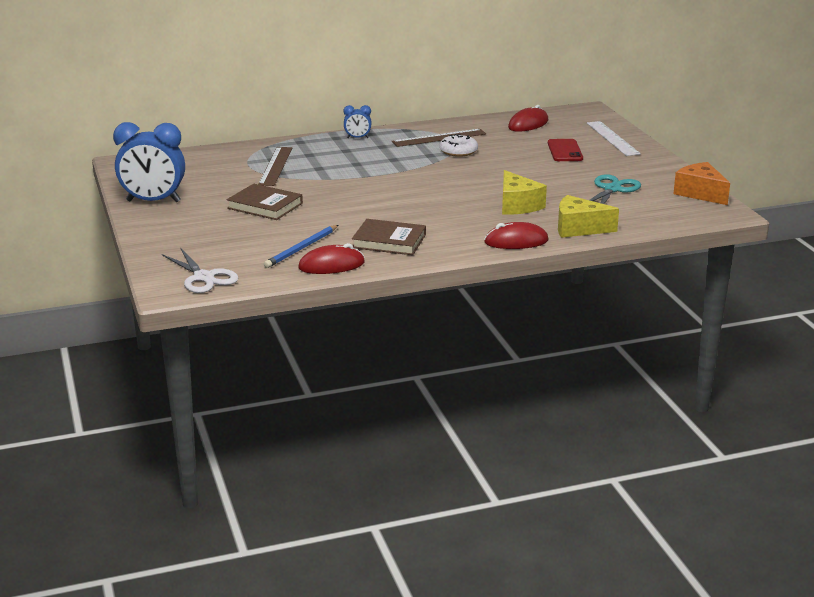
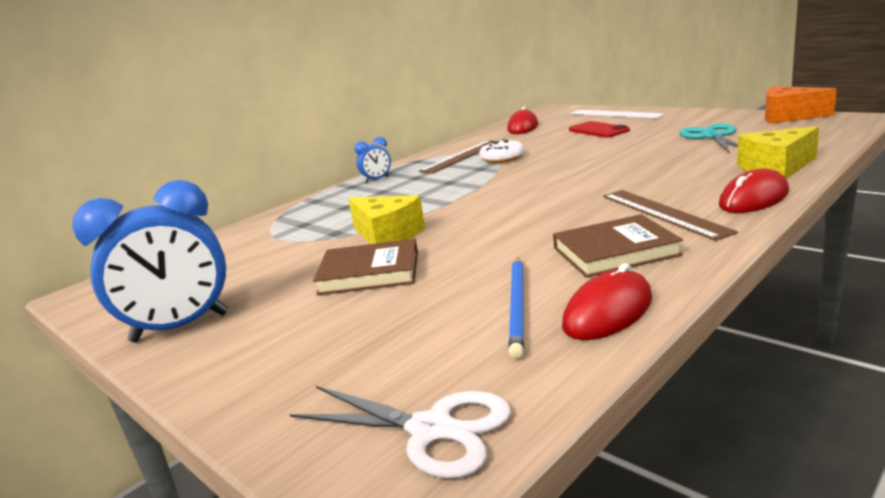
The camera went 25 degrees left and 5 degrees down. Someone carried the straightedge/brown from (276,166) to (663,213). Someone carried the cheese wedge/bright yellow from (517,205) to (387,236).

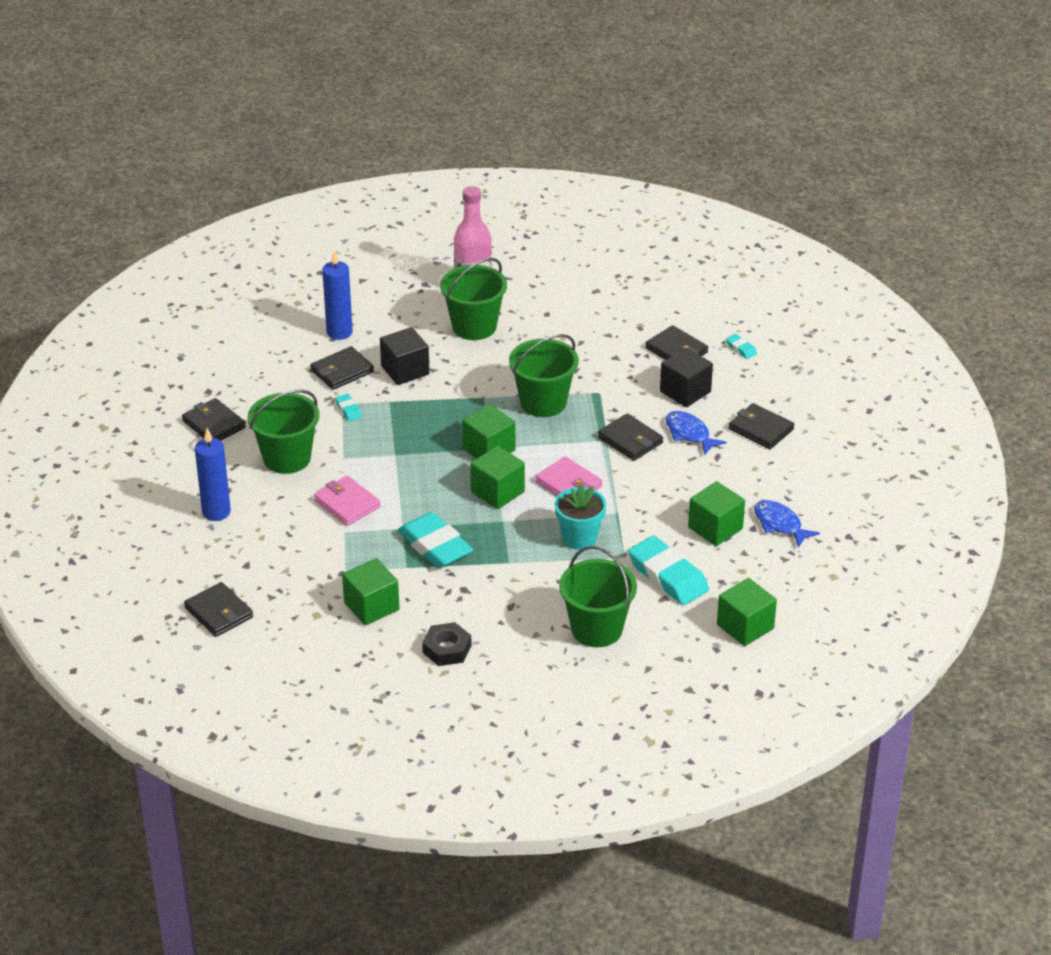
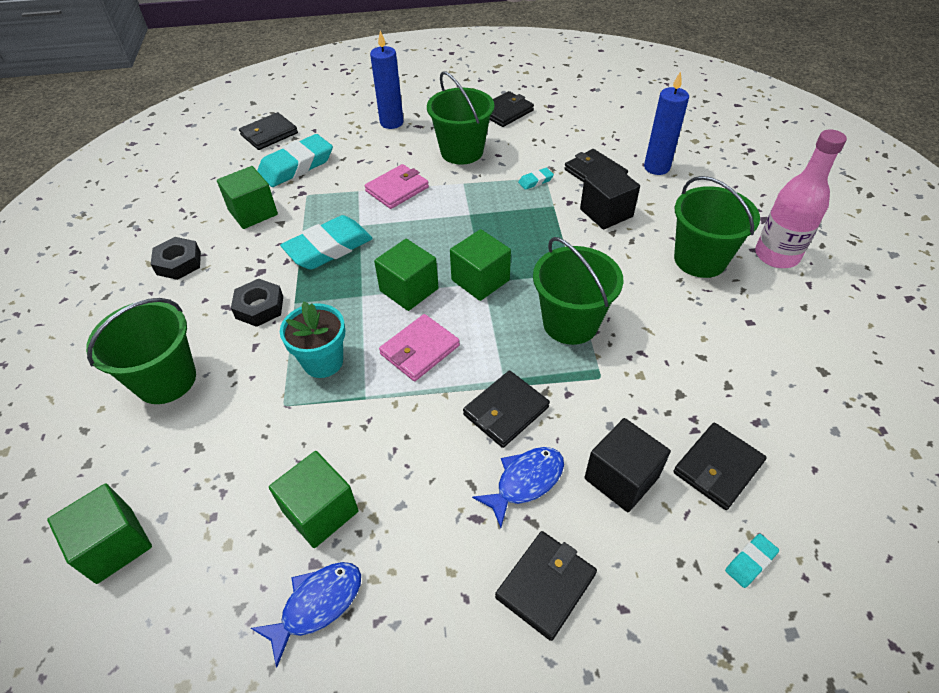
The camera went 90 degrees right and 10 degrees up. Someone carried the gum eraser/aqua from (668,576) to (296,166). Someone put down the hexagon nut/ebony at (259,307).

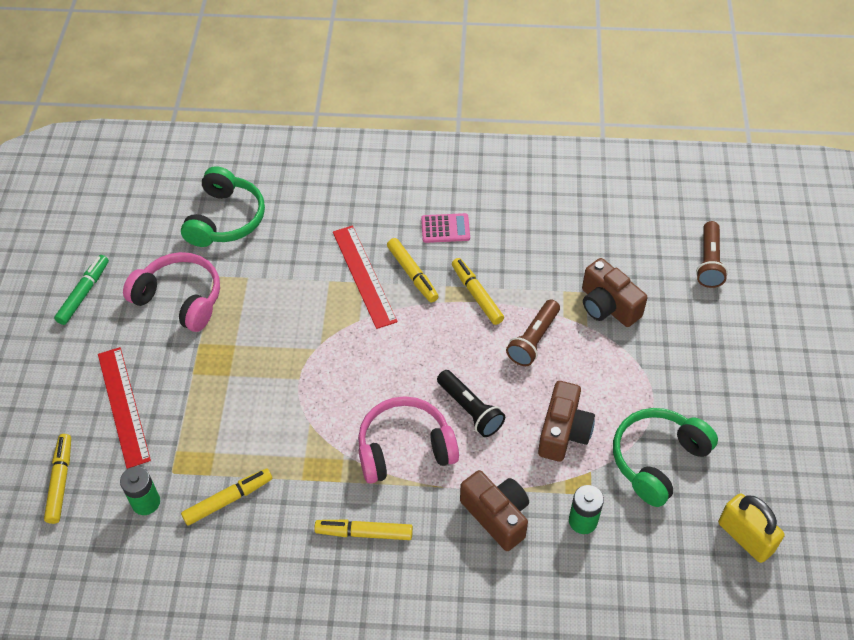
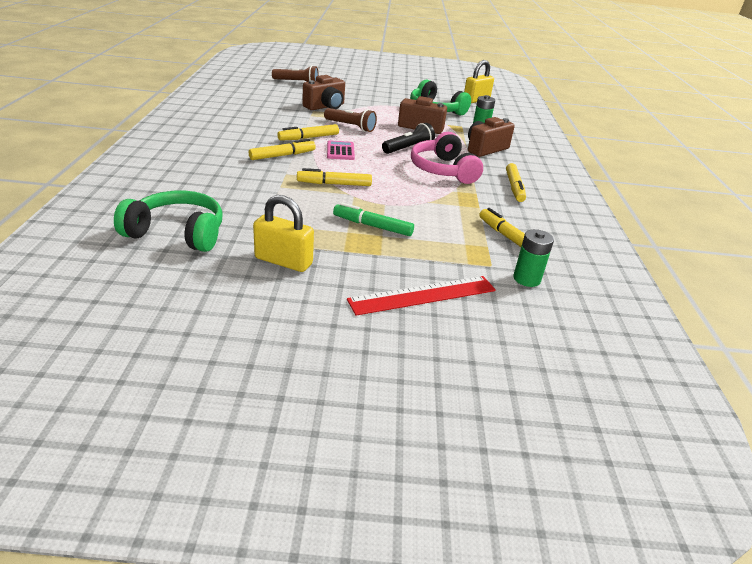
The camera went 95 degrees left and 20 degrees down. Someone carried the marker pen/bright yellow from (60,481) to (334,184). Someone carried the marker pen/green from (84,293) to (372,226). Someone swapped the headset/rosy at (180,299) for the padlock/bright yellow at (283,261). Someone took away the straightedge/crimson at (364,276). Someone carried the calculator/rosy from (445,228) to (340,151).

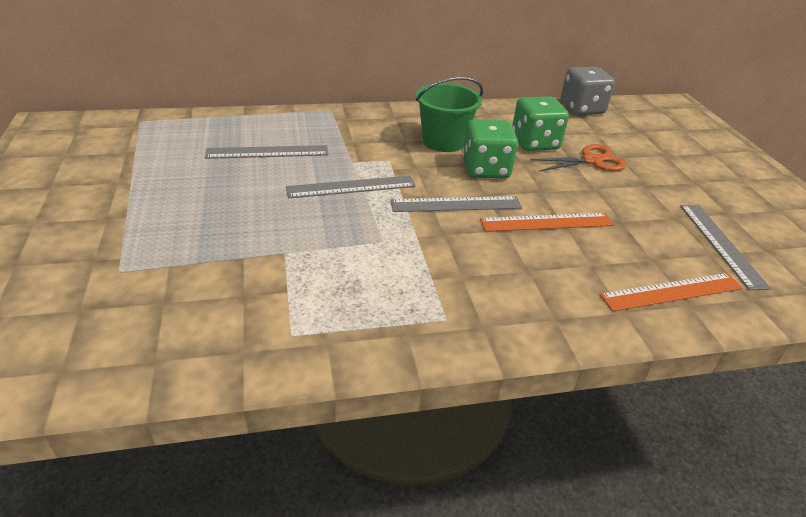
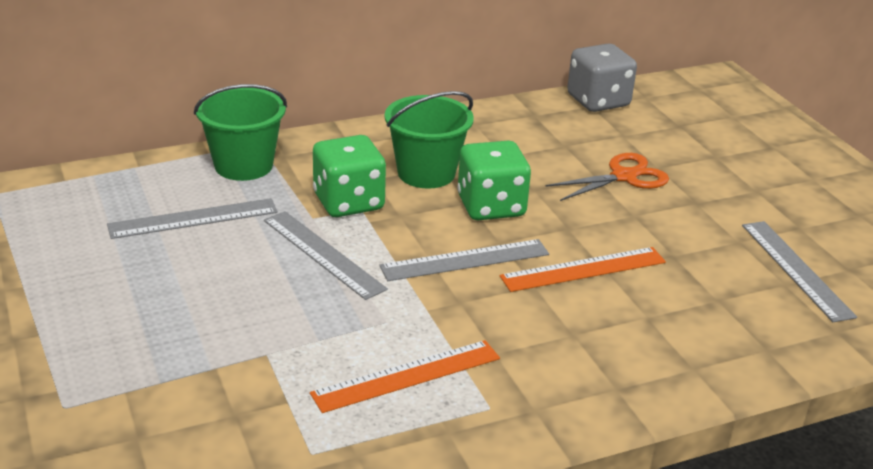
The camera went 10 degrees left and 5 degrees down. Someone rotated the straightedge/grey at (351,187) by 75 degrees clockwise. Someone carried the game die/green from (534,143) to (348,202). Someone carried the straightedge/orange-coloured from (672,292) to (407,376). Someone put down the bucket/green at (243,165).

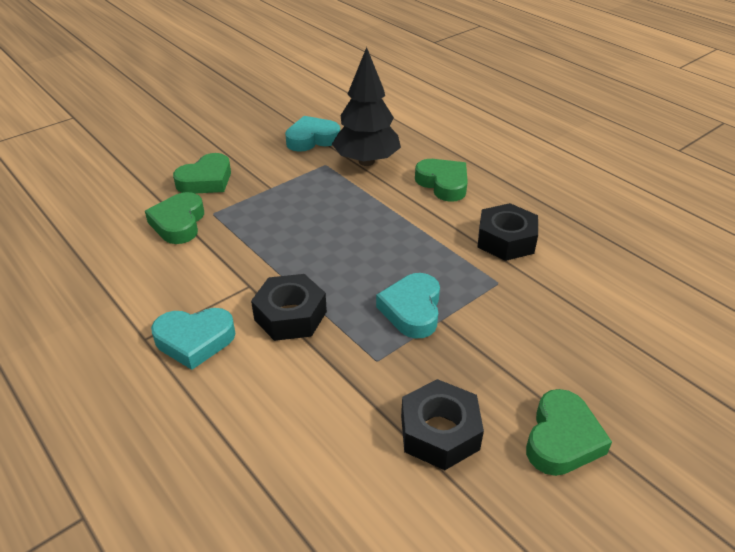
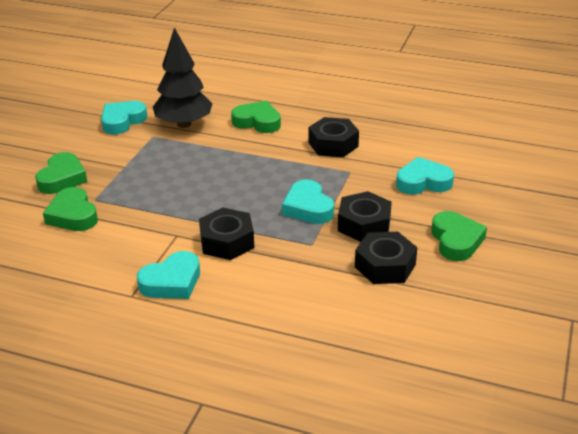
The camera went 30 degrees left and 5 degrees down. Someone put down the hexagon nut/ebony at (364,224). Someone put down the heart shape/aqua at (423,182).

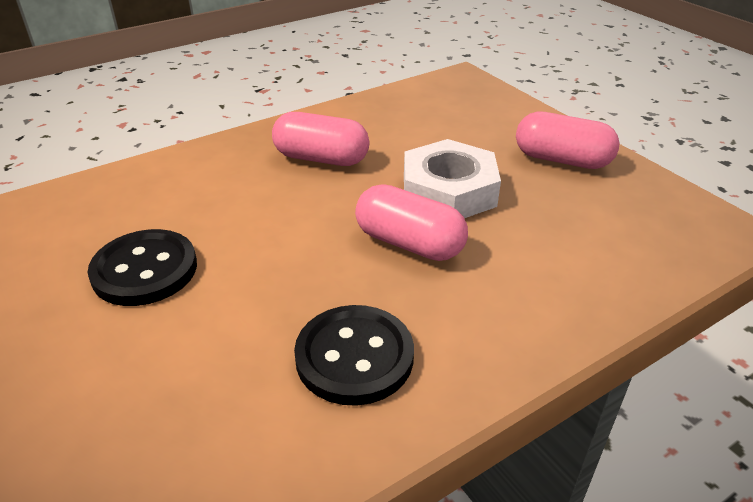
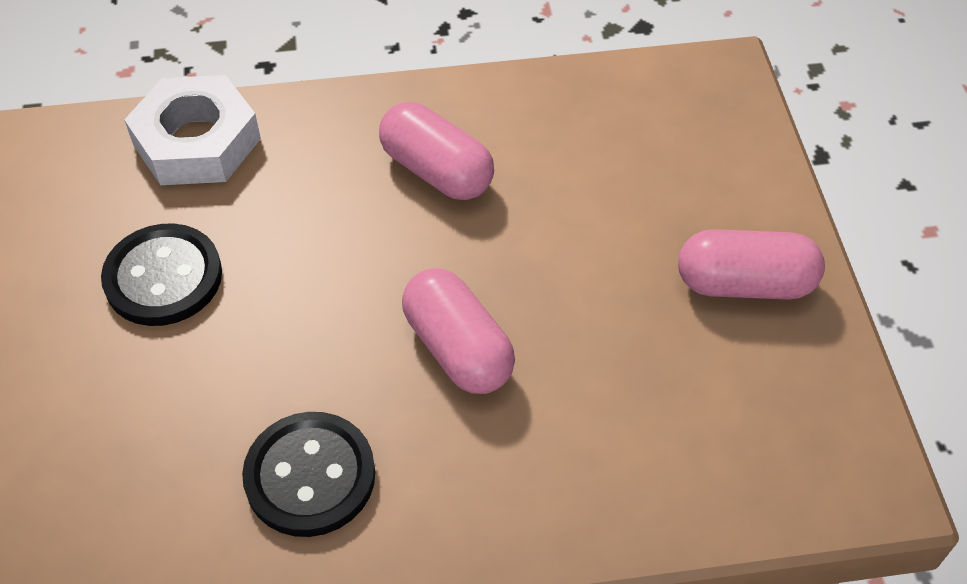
The camera went 25 degrees right and 15 degrees up. Someone carried the hexagon nut/white from (448,191) to (197,142). Someone rotated the pill shape/rosy at (562,160) by 45 degrees counterclockwise.

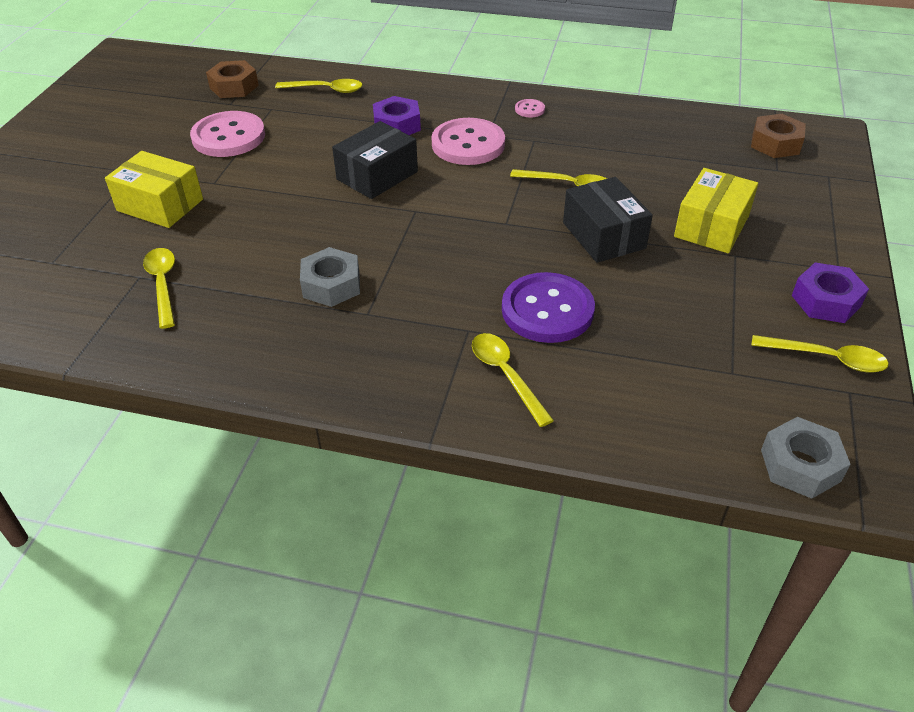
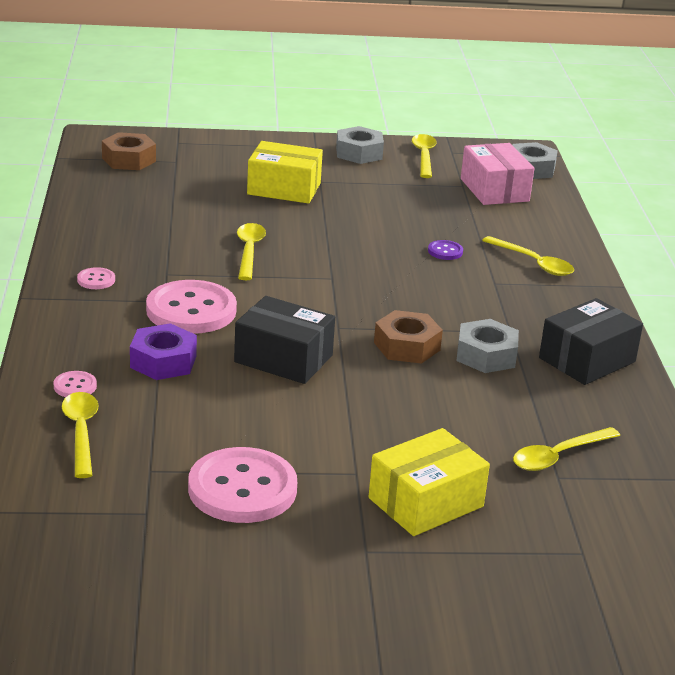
The camera went 110 degrees left and 15 degrees down. Someone rotated the package/bright yellow at (160,205) by 45 degrees clockwise. Someone carried the hexagon nut/brown from (234,87) to (407,346). Someone rotated the teaspoon/bright yellow at (506,375) by 90 degrees counterclockwise. Someone scaled the shirt button/purple at (547,310) by 0.43. Someone carried the package/ebony from (603,235) to (587,360). Someone repainted the hexagon nut/purple at (826,301), which became the hexagon nut/grey at (359,153). Someone put down the shirt button/rosy at (75,386). Someone put down the package/rosy at (494,190).

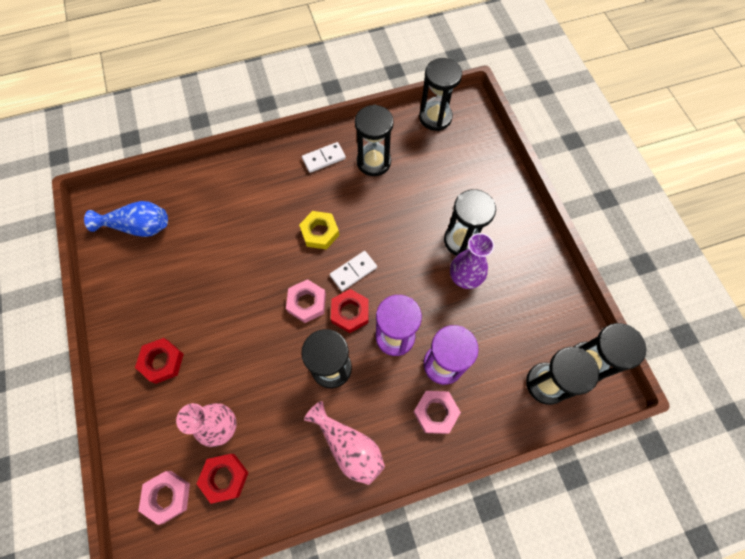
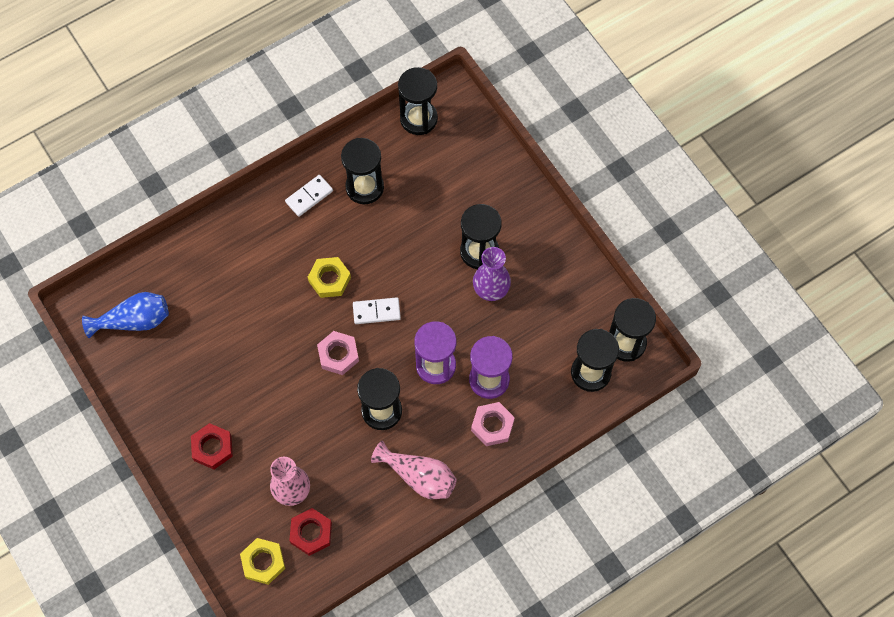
The camera went 15 degrees left and 0 degrees up. Someone repainted the hexagon nut/rosy at (167,496), which became the hexagon nut/bright yellow at (263,562). Someone rotated the domino tile/white at (353,272) by 45 degrees clockwise. Someone took away the hexagon nut/crimson at (350,312).

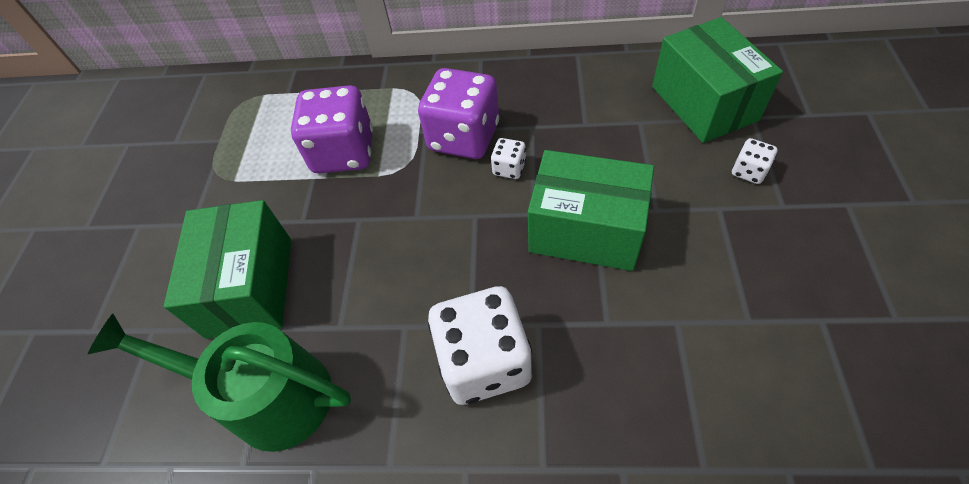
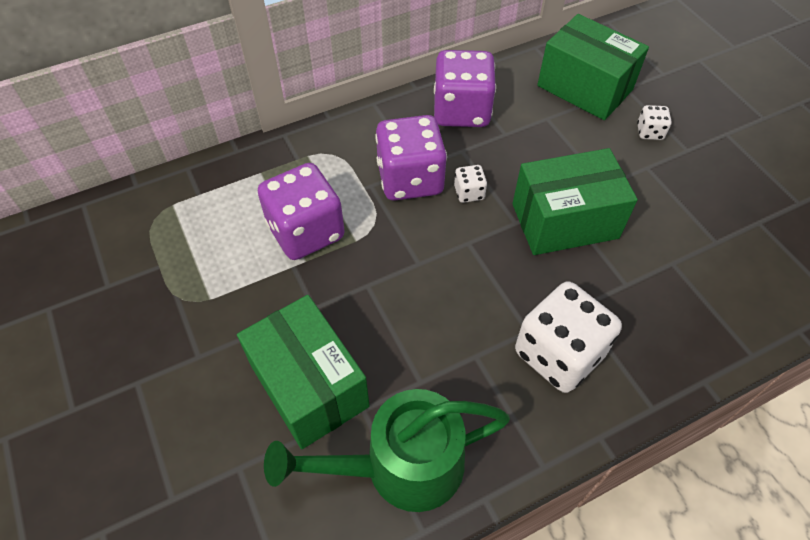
The camera went 35 degrees left and 0 degrees up. Someone put down the game die/purple at (461,111).

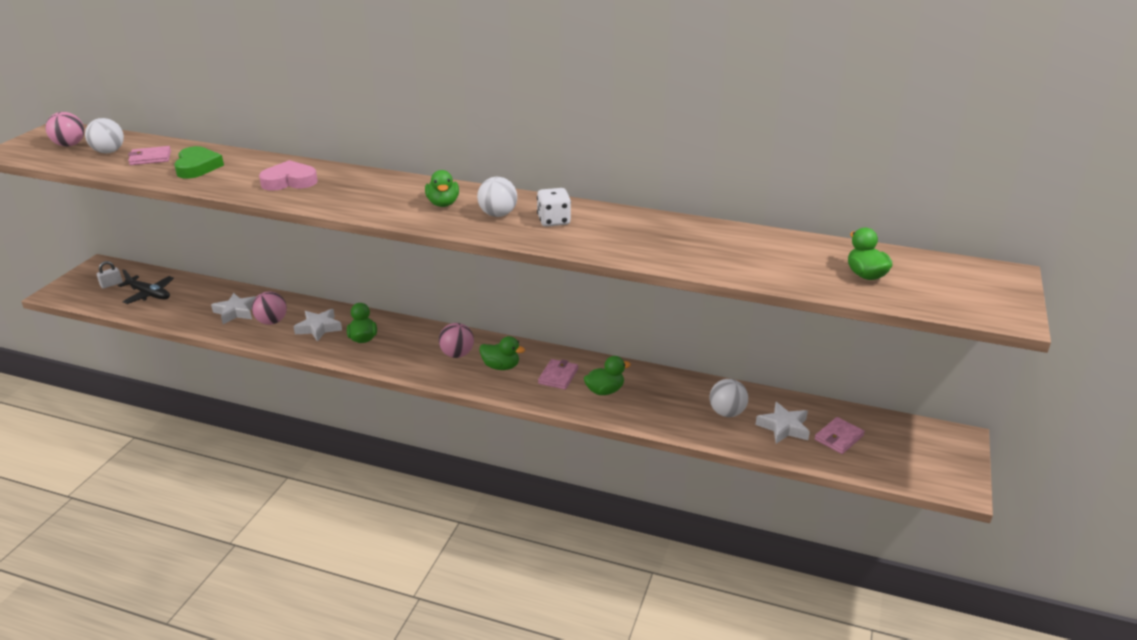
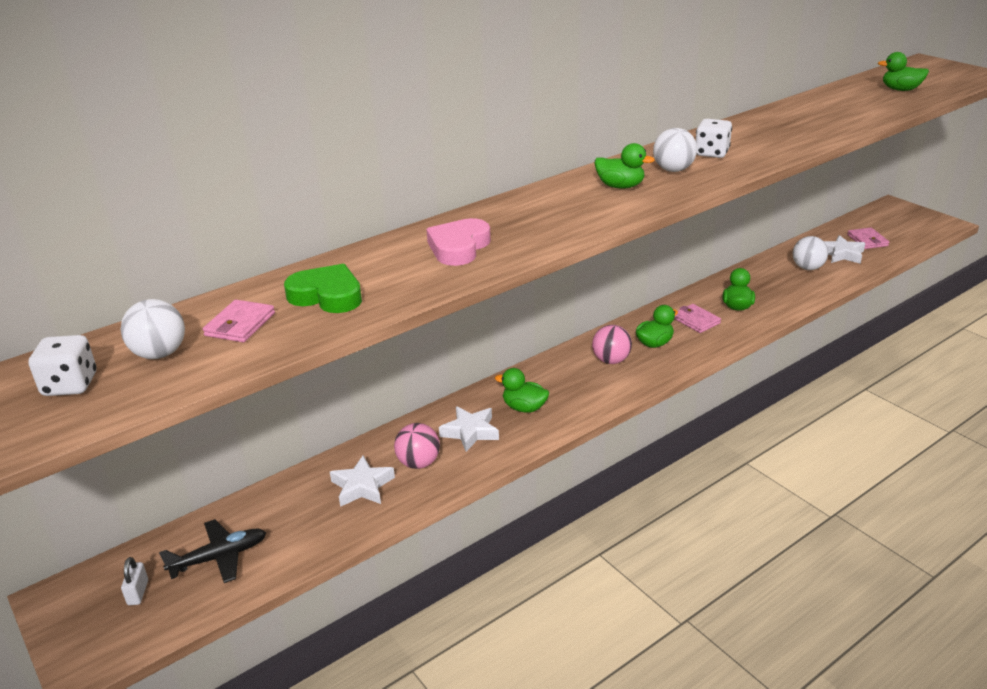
The camera went 55 degrees left and 0 degrees up. Someone swapped the sphere/rosy at (70,145) for the game die/white at (70,385).

